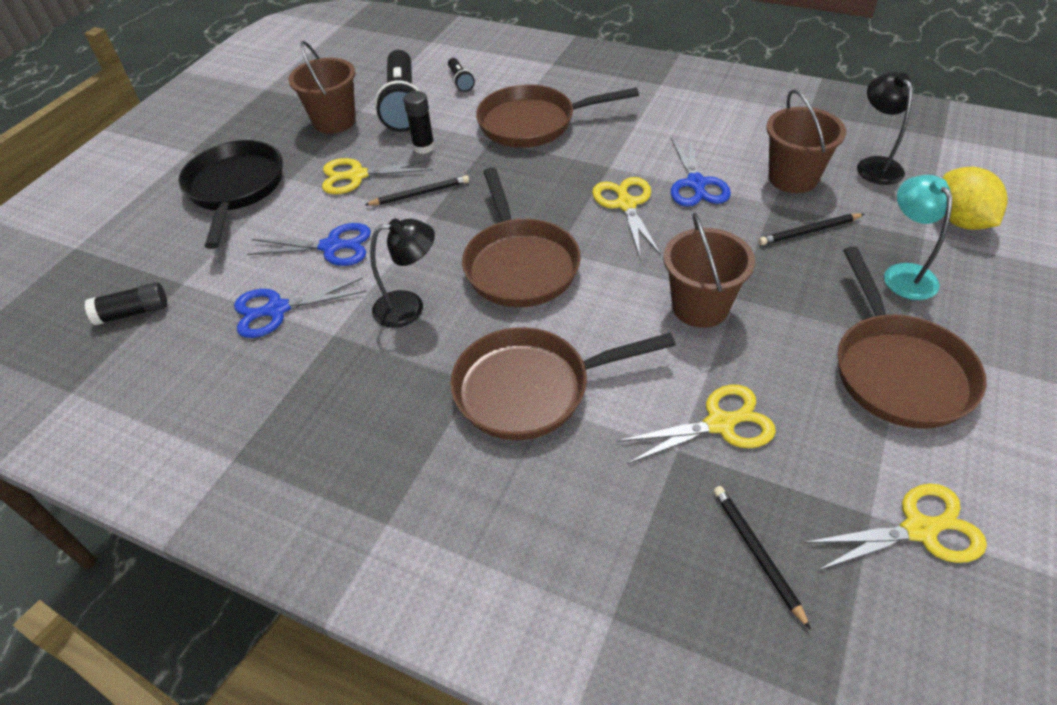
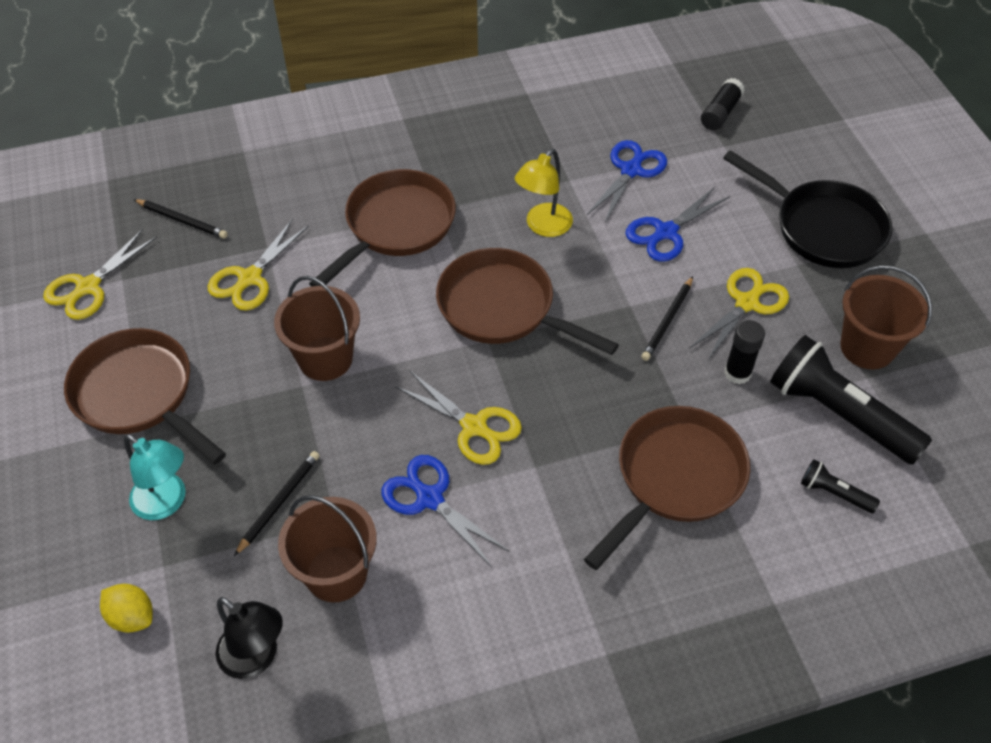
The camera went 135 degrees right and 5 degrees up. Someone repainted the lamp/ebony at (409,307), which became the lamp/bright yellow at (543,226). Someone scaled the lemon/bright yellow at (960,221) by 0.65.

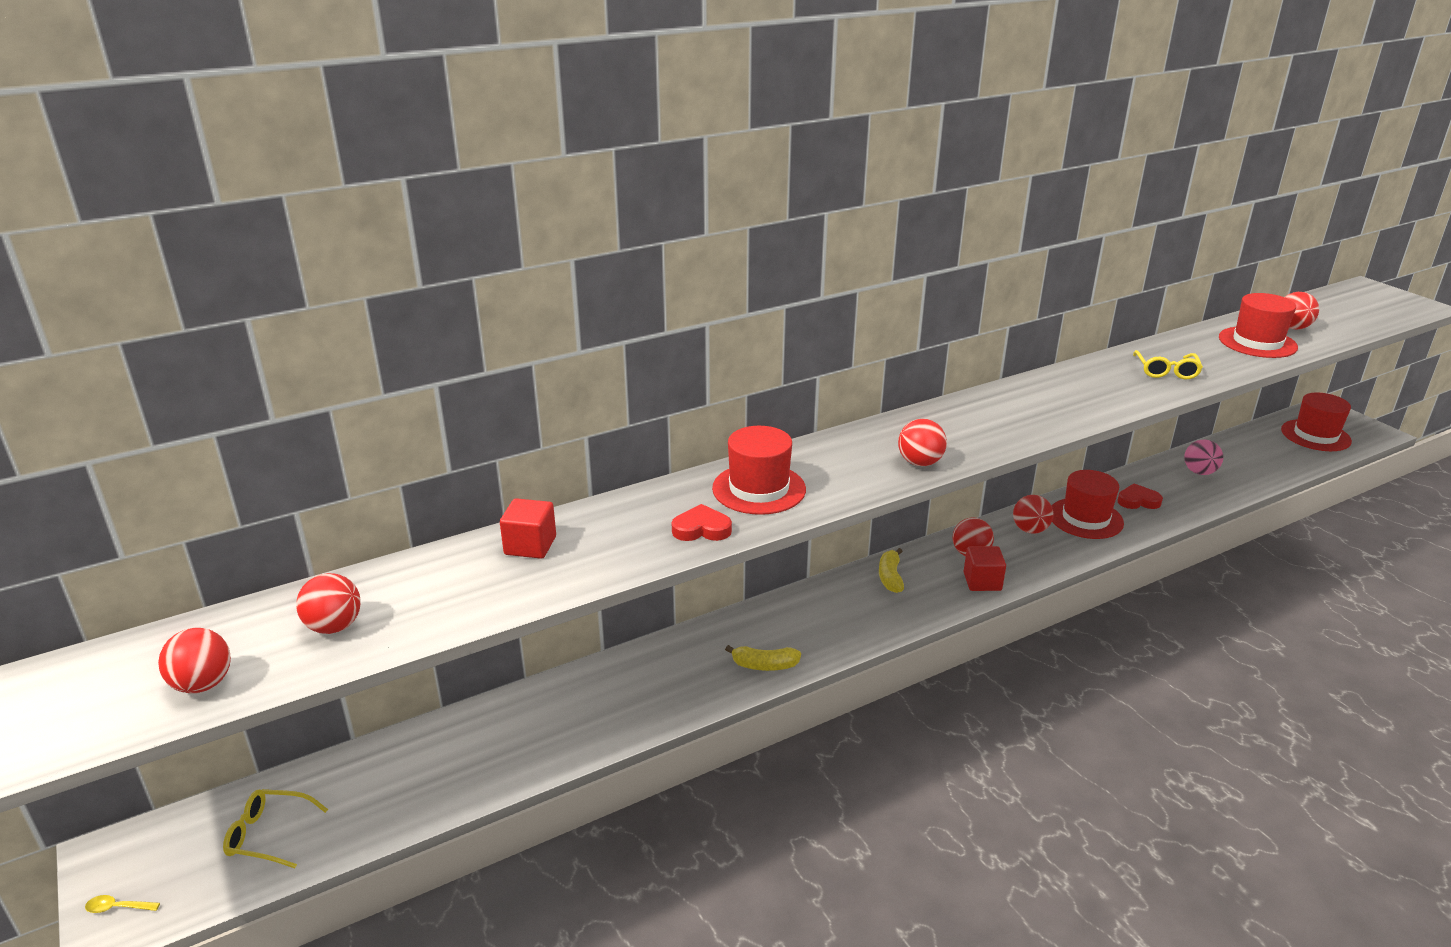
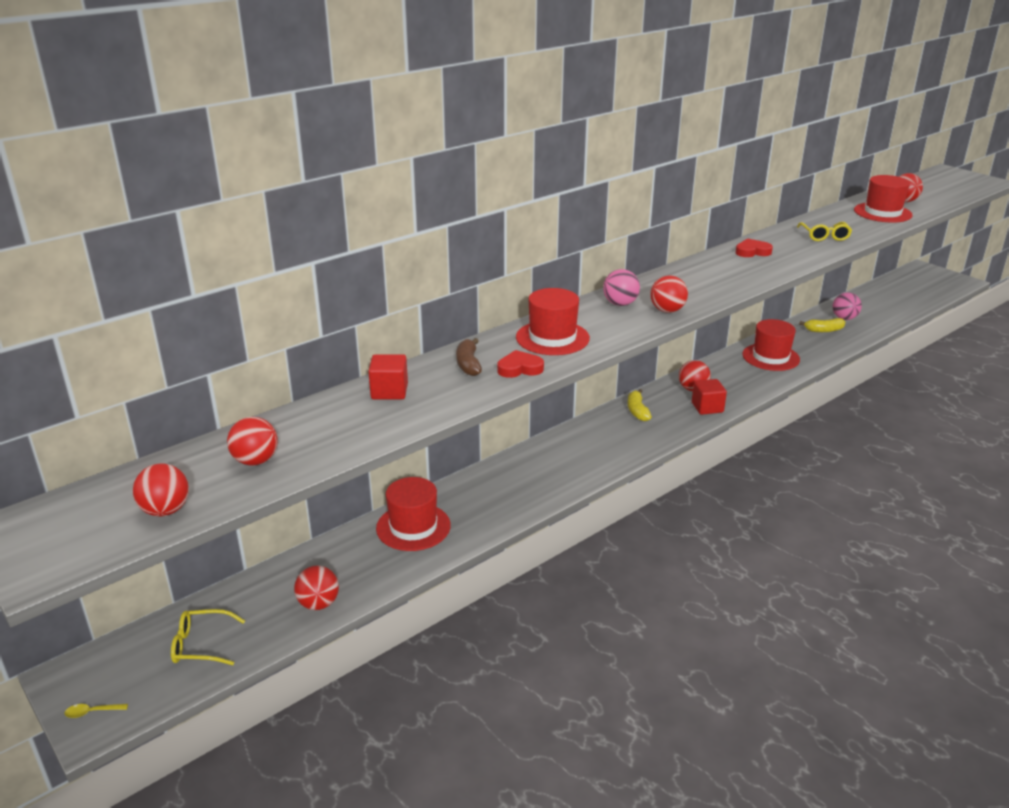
The camera went 10 degrees left and 0 degrees up. Someone carried the banana fruit/bright yellow from (764,665) to (823,330). Someone carried the sphere/crimson from (1030,530) to (318,604). Someone carried the heart shape/crimson from (1138,501) to (752,252). Someone carried the hat/crimson from (1315,435) to (413,527). Someone put down the banana fruit/brown at (468,364). Someone put down the sphere/rosy at (620,304).

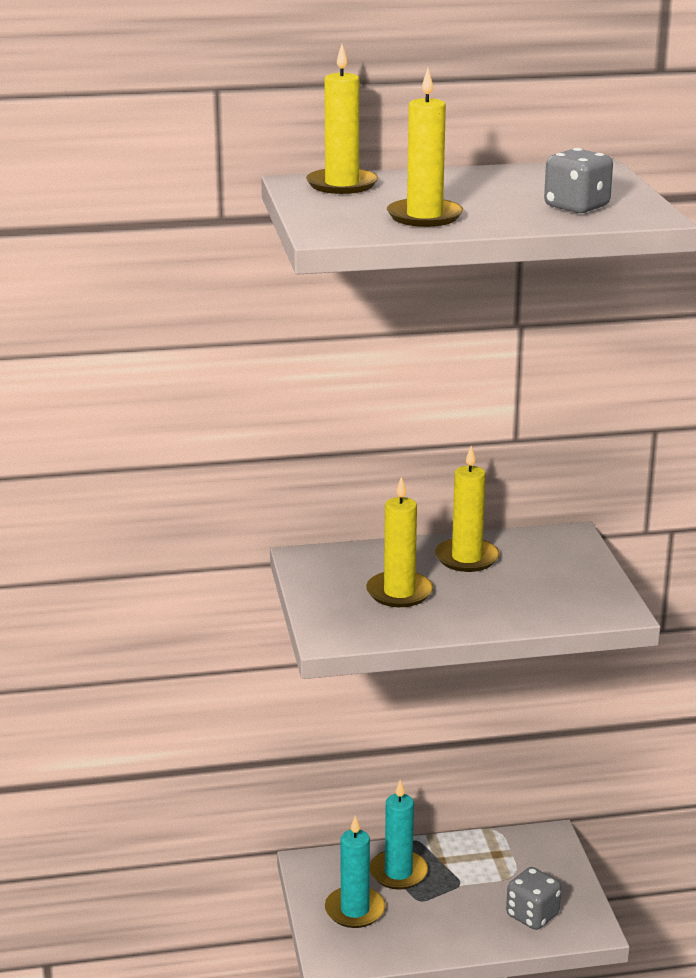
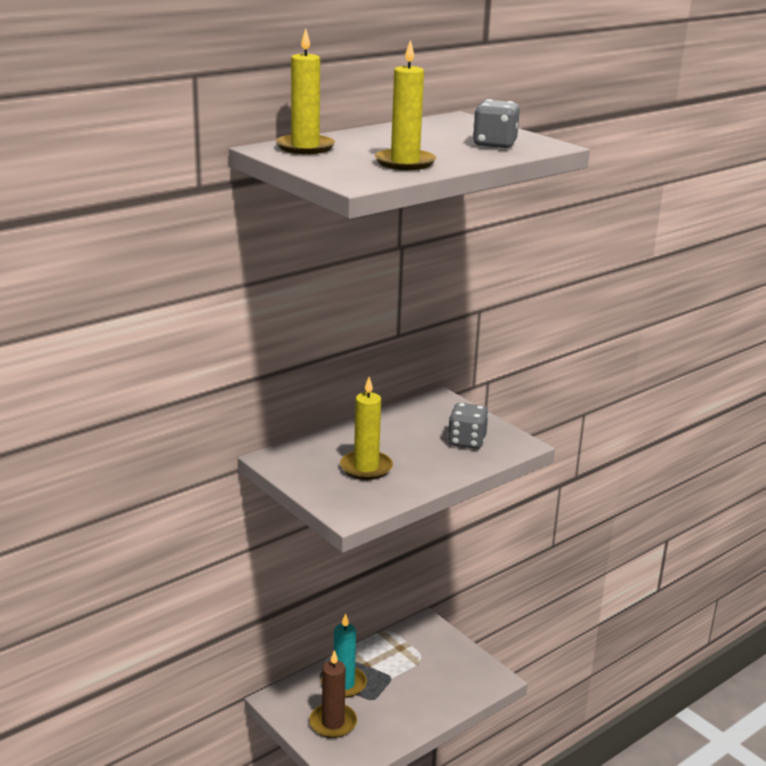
The camera went 30 degrees left and 0 degrees up. Someone repainted the wax candle/aqua at (355,910), which became the wax candle/brown at (333,723). Someone took away the wax candle/bright yellow at (467,558). Someone carried the game die/grey from (532,915) to (466,441).

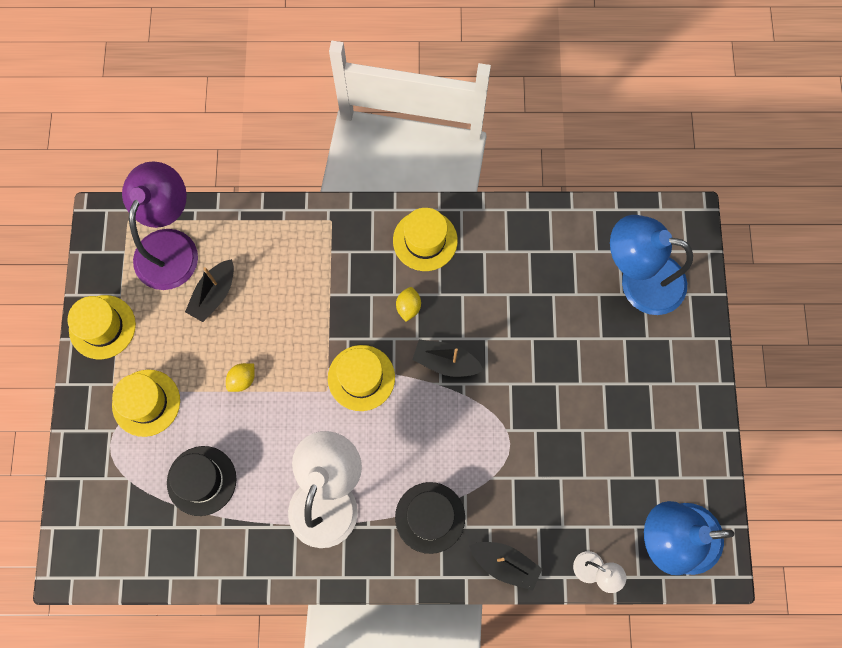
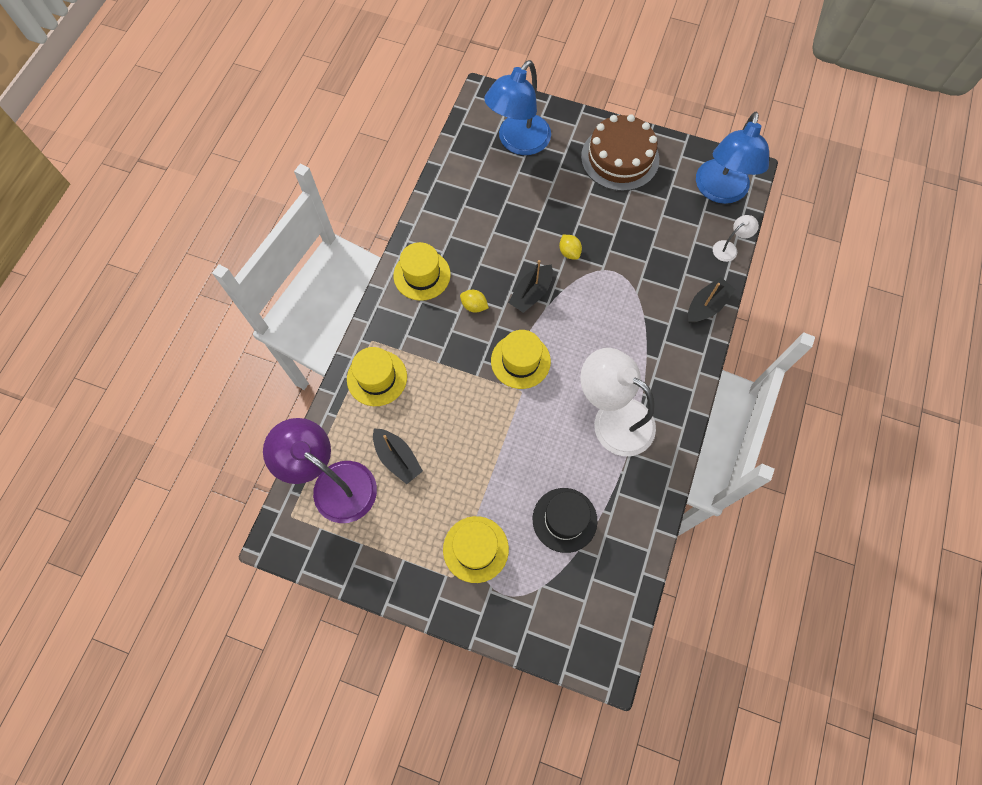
The camera went 70 degrees left and 5 degrees down. Someone carried the hat/bright yellow from (102,327) to (377,378). Someone carried the lemon/bright yellow from (242,380) to (569,252). Someone took away the hat/ebony at (430,517). Someone put down the cake/brown at (620,158).

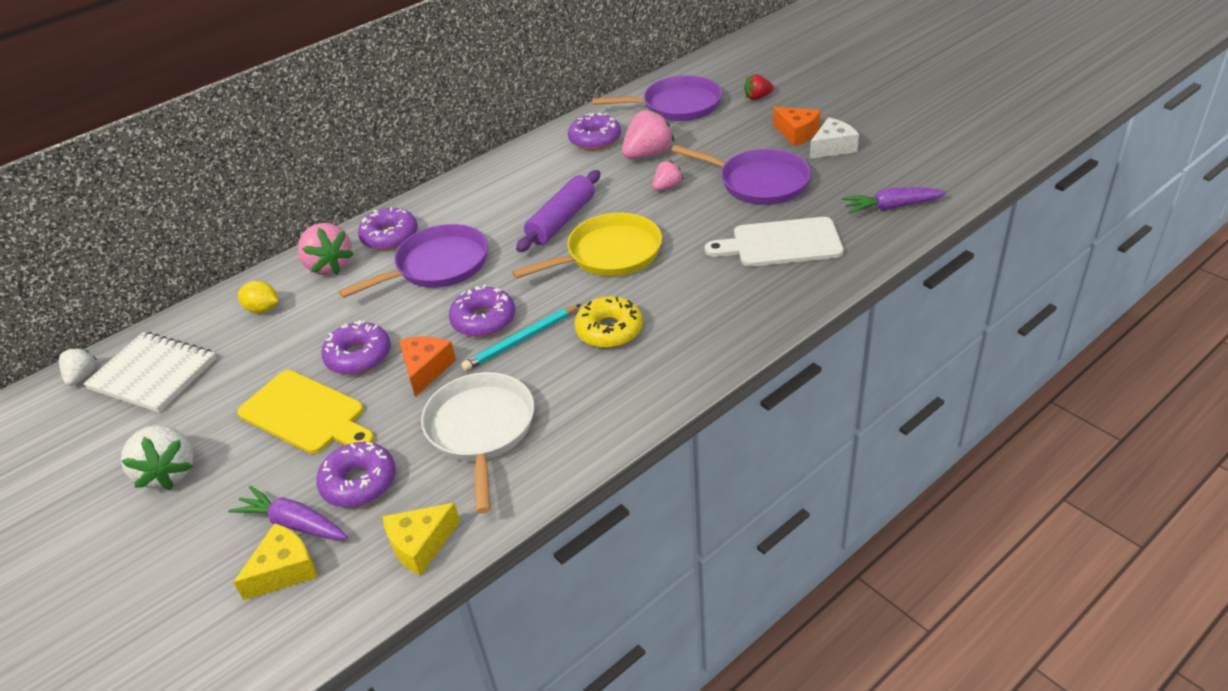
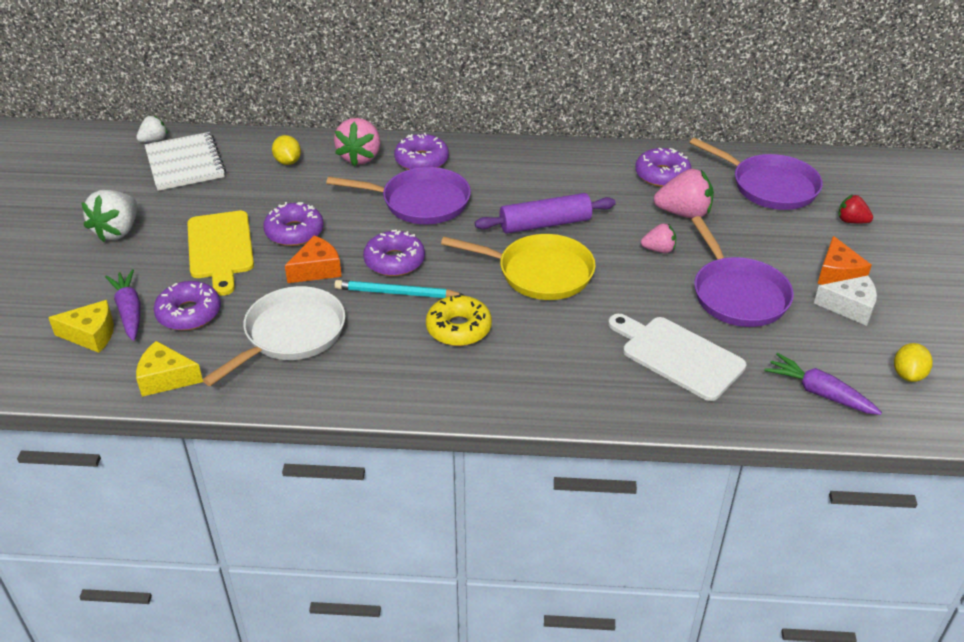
The camera went 40 degrees right and 0 degrees up. Someone put down the lemon/bright yellow at (908,375).

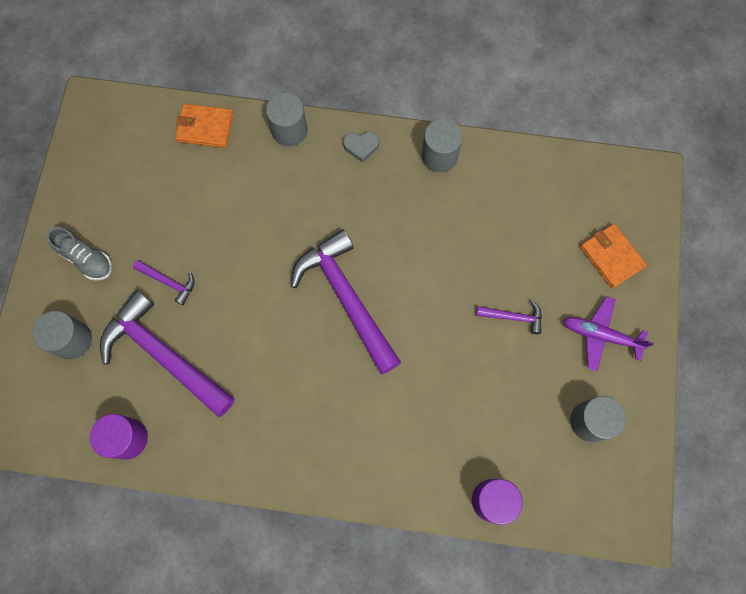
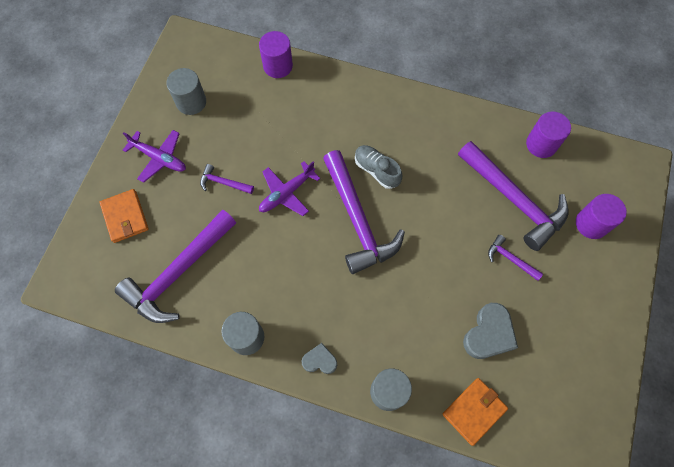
The camera went 170 degrees left and 5 degrees down. Someone repainted the solid cylinder/grey at (72,340), which became the solid cylinder/purple at (591,224). Someone carried the lace-up shoe/grey from (87,259) to (376,170). Someone rotated the billfold/orange-coloured at (205,127) by 60 degrees counterclockwise. Someone put down the hammer/purple at (178,272). Someone put down the plane/purple at (287,193). Someone put down the heart shape/grey at (489,334).

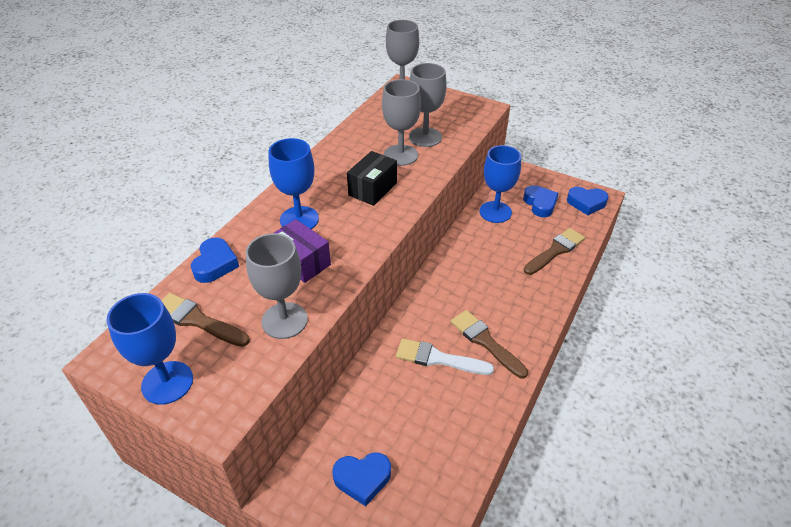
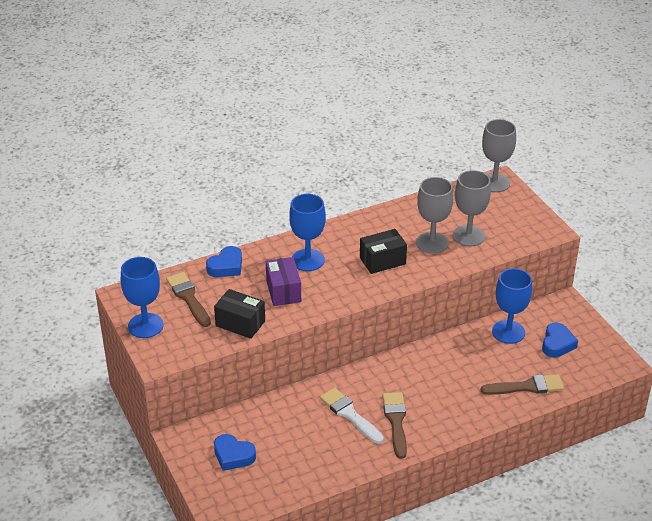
The camera went 35 degrees right and 5 degrees down. Someone swapped the wine glass/grey at (284,320) for the package/ebony at (240,323). Someone took away the heart shape/royal blue at (586,203).

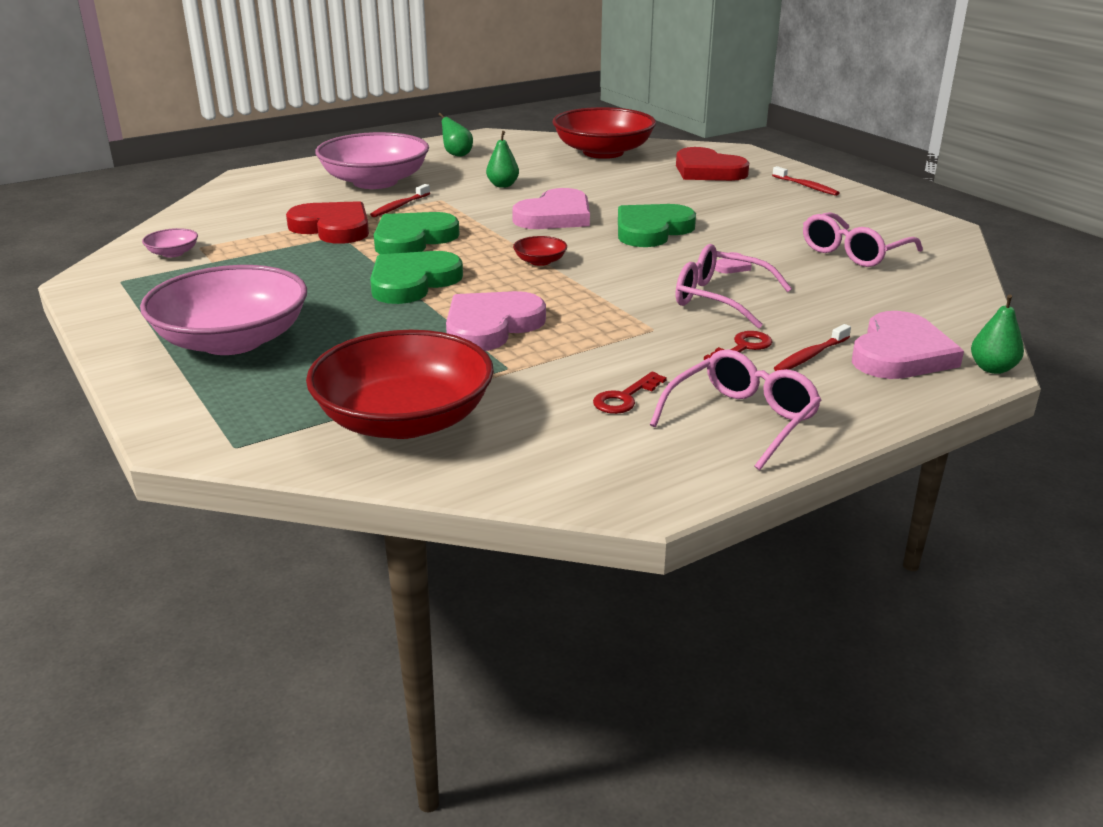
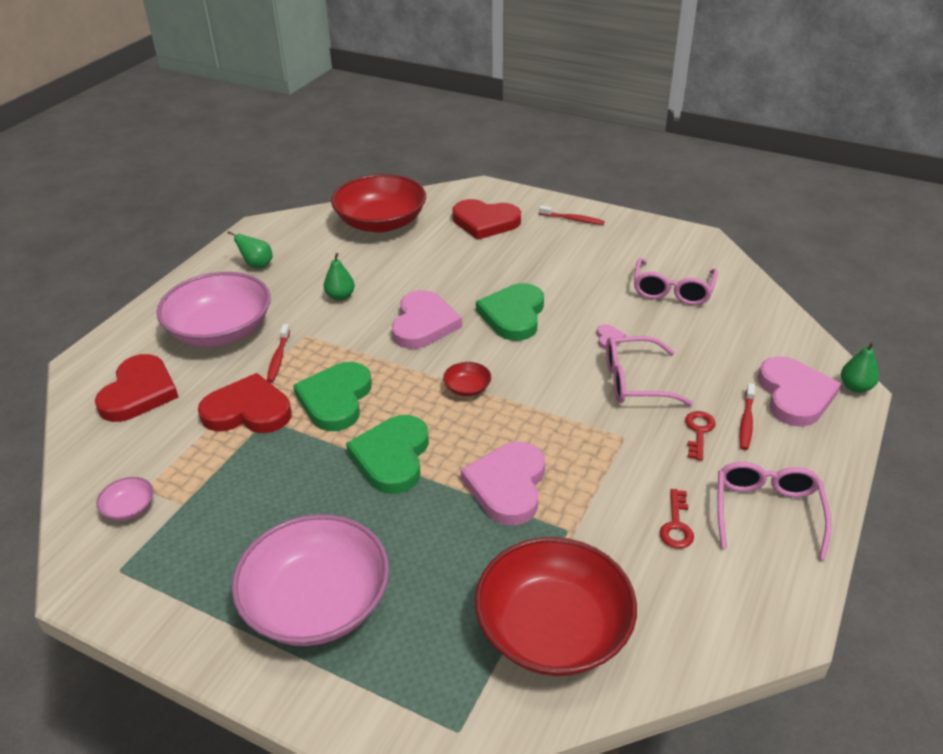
The camera went 30 degrees left and 10 degrees up. Someone put down the heart shape/crimson at (139,392).

